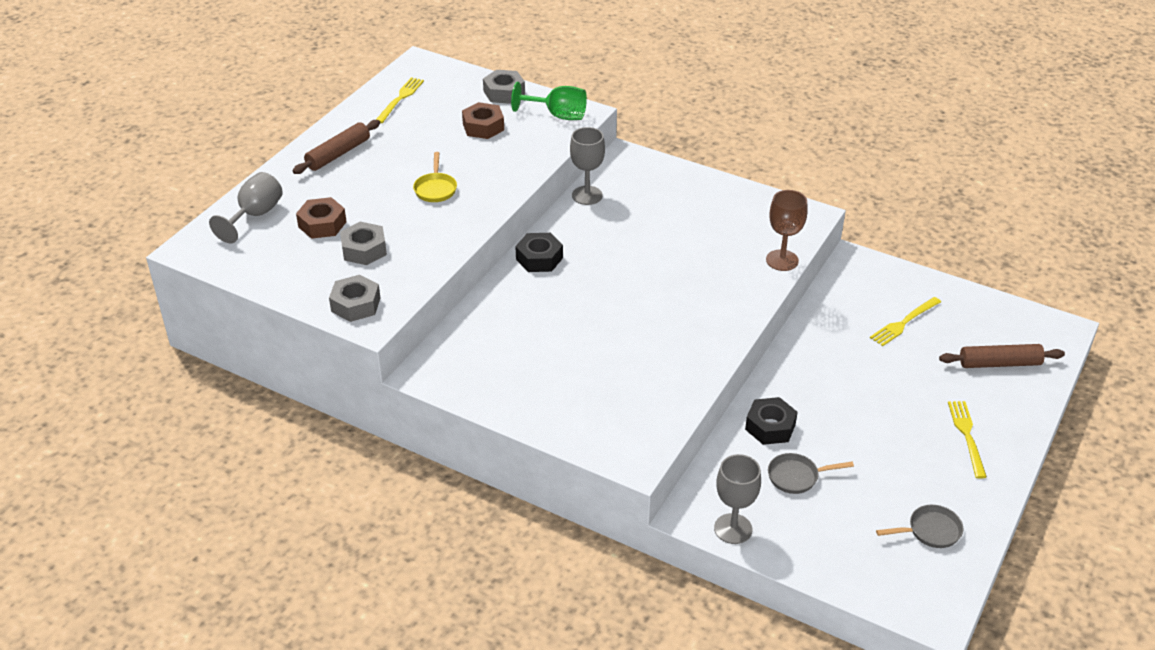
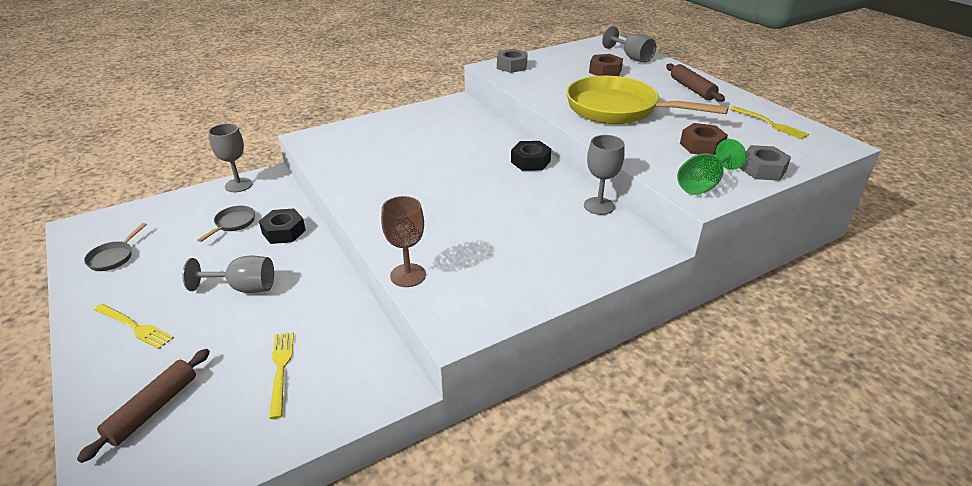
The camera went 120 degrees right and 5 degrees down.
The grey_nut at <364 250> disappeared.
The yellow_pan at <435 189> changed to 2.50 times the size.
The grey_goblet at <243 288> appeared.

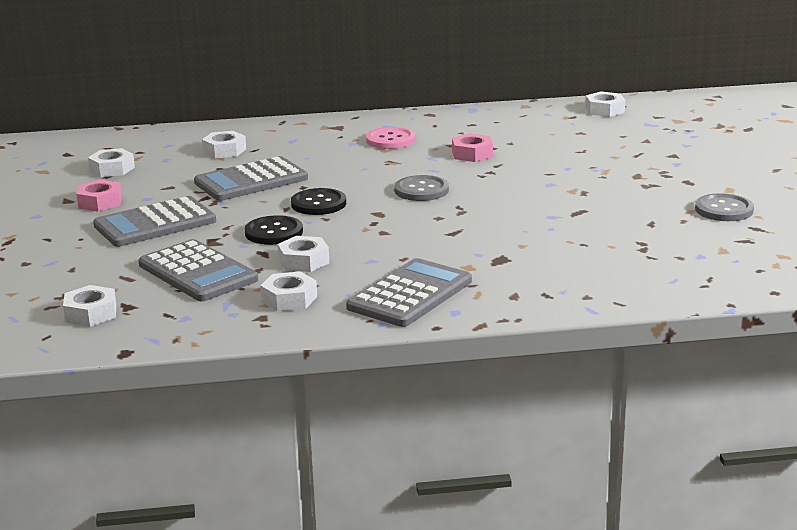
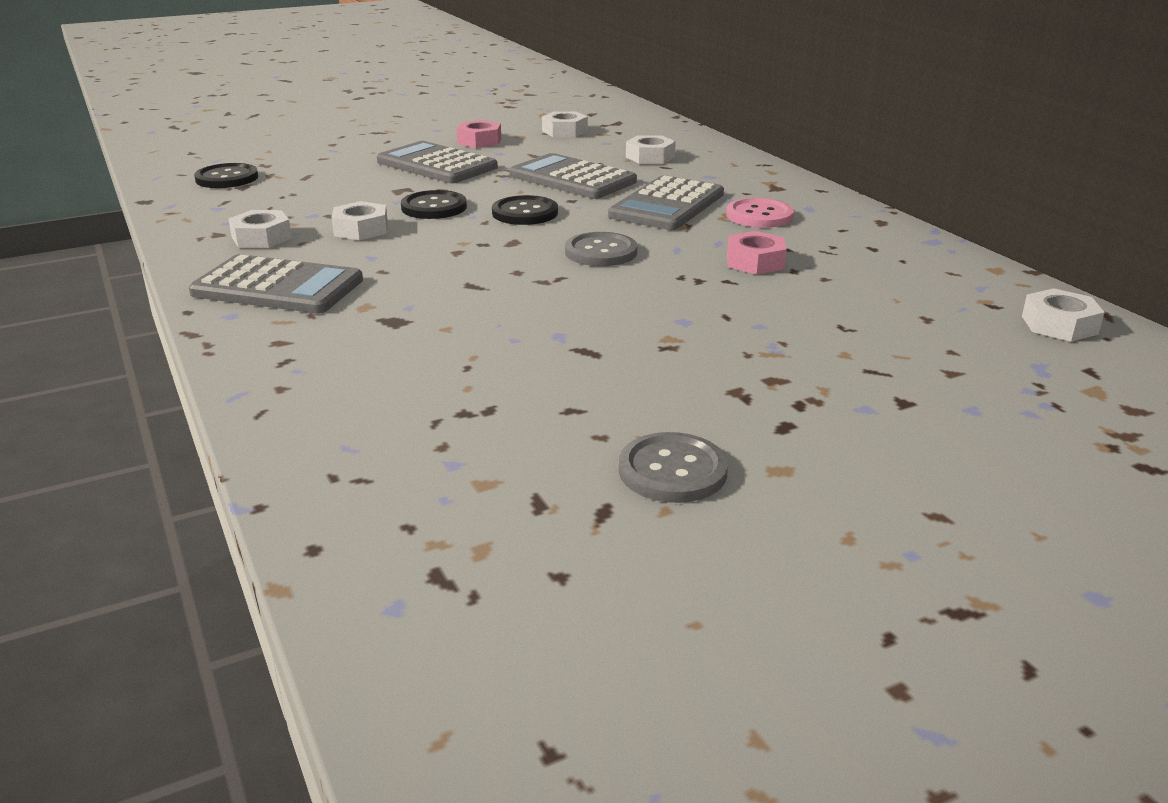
The camera went 70 degrees right and 5 degrees up.
The white_nut at <91 313> was replaced by the black_button at <227 178>.
The grey_calculator moved from <197 272> to <667 205>.

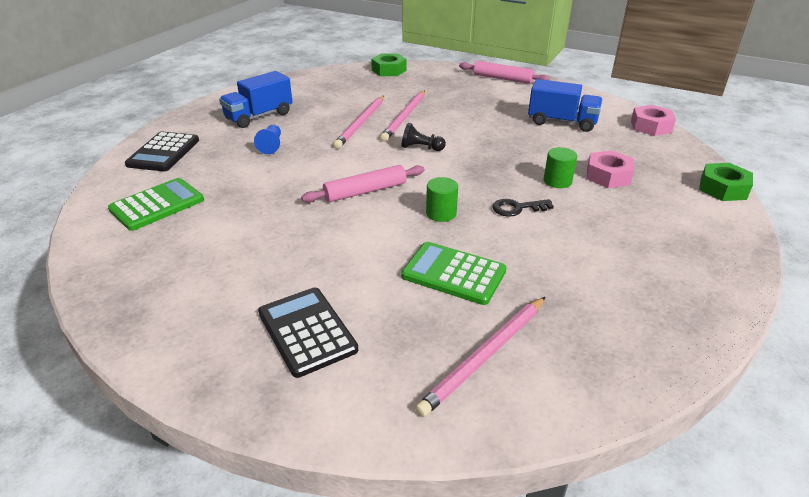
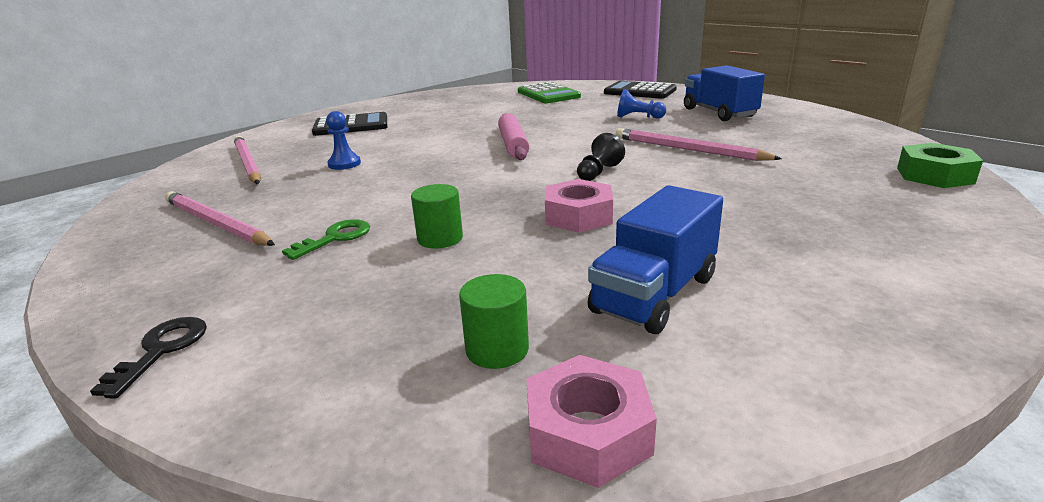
The camera went 110 degrees right and 10 degrees down.
The pink_pencil moved from <404 117> to <216 223>.
The green_calculator at <453 273> was replaced by the blue_pawn at <344 164>.
The green_cylinder moved from <441 213> to <497 349>.
The pink_rolling_pin at <502 78> disappeared.
The black_key moved from <517 208> to <161 350>.
The pink_nut moved from <608 176> to <578 216>.
The green_nut at <723 188> disappeared.
The green_key at <335 238> appeared.

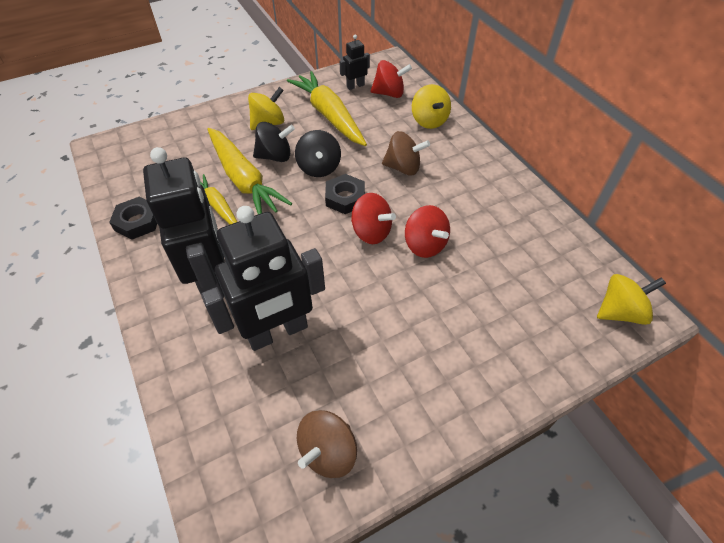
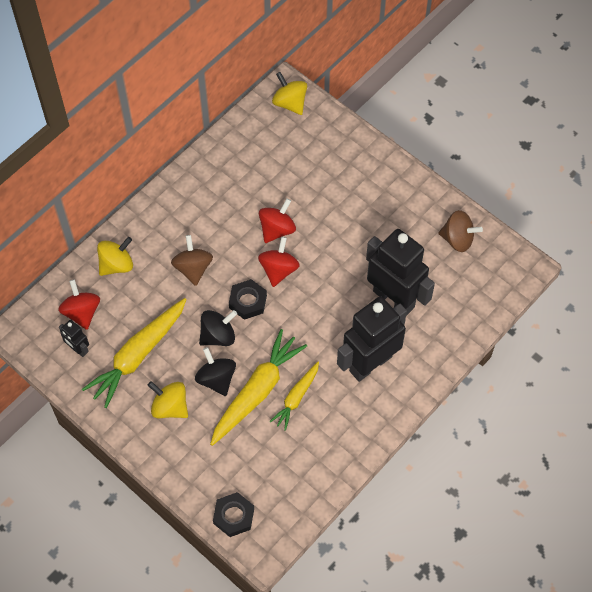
The camera went 110 degrees left and 10 degrees up.
The black_nut moved from <137 222> to <233 516>.

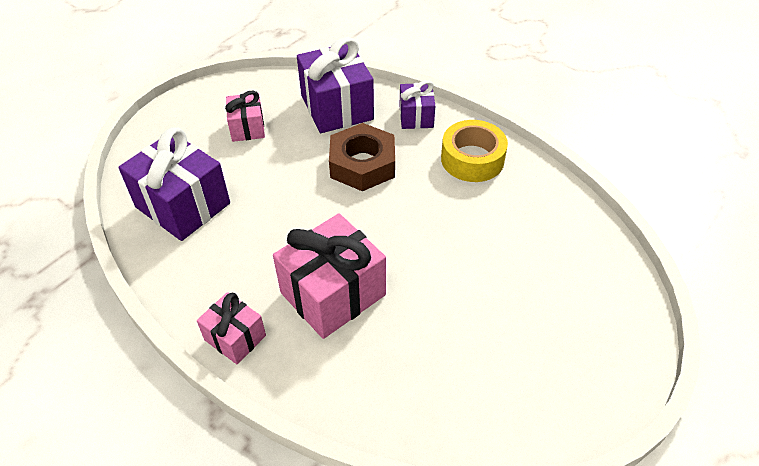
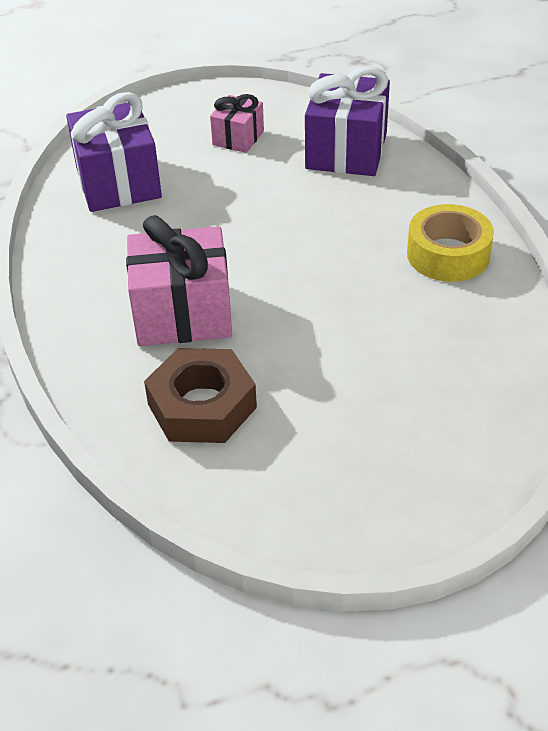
The camera went 35 degrees right and 5 degrees down.
The pink_gift at <235 338> disappeared.
The brown_nut moved from <362 164> to <202 406>.
The purple_gift at <416 117> disappeared.

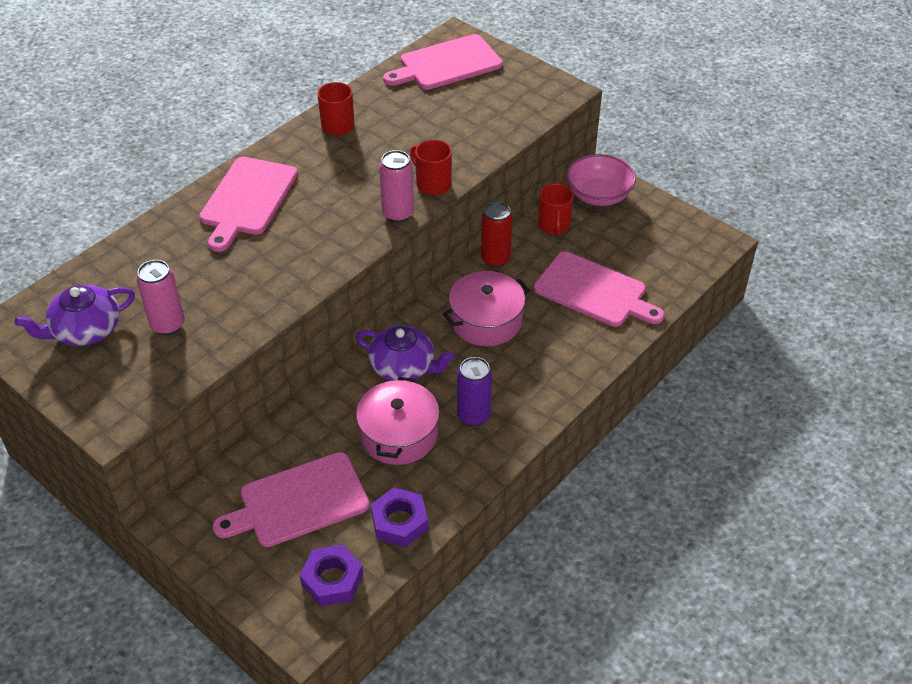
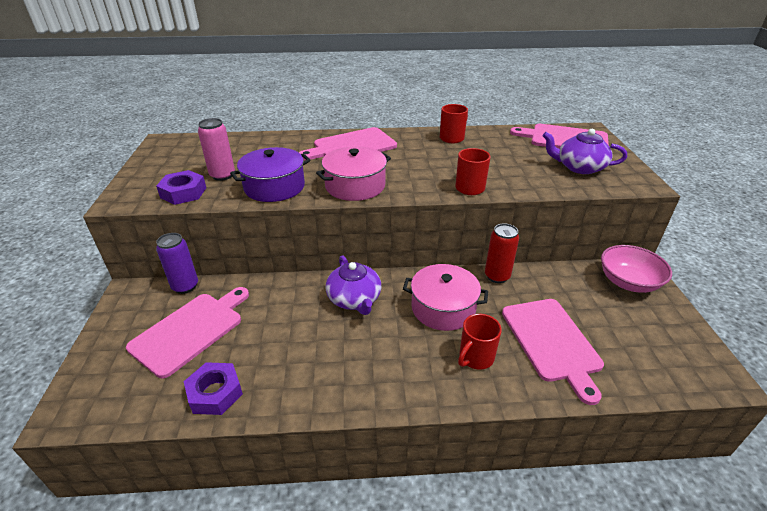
The camera went 45 degrees right and 10 degrees down.
The purple_teapot moved from <85 330> to <579 167>.
The pink_cutting_board at <299 501> turned 105 degrees clockwise.
The purple_nut moved from <332 580> to <183 193>.
The pink_pot moved from <399 434> to <355 186>.
The pink_can at <398 214> disappeared.
The purple_can moved from <473 415> to <185 286>.
The red_mug moved from <554 226> to <475 357>.
The purple_pot at <274 187> appeared.

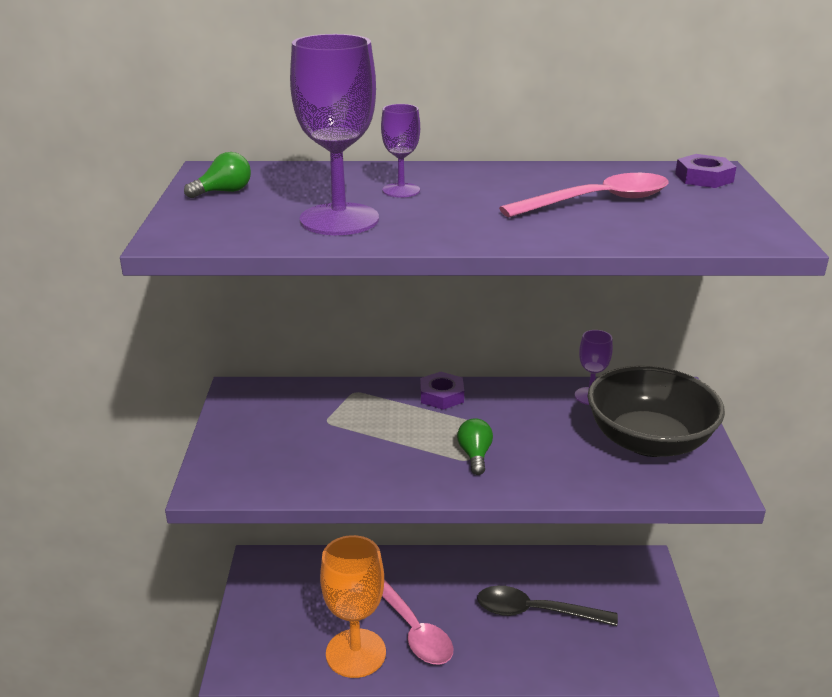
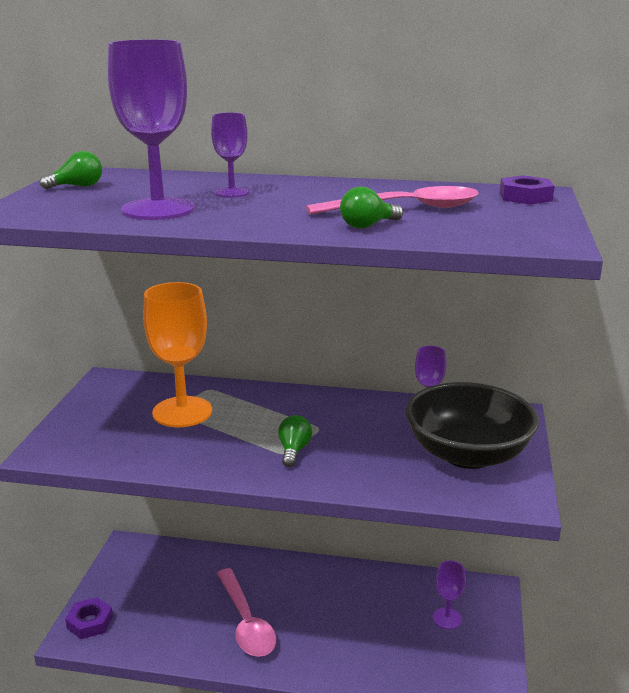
The camera went 10 degrees right and 5 degrees down.
The orange_goblet moved from <356 653> to <182 412>.
The purple_nut moved from <441 395> to <90 622>.
The black_spoon at <535 612> disappeared.
The green_light_bulb at <368 226> appeared.
The purple_goblet at <447 618> appeared.

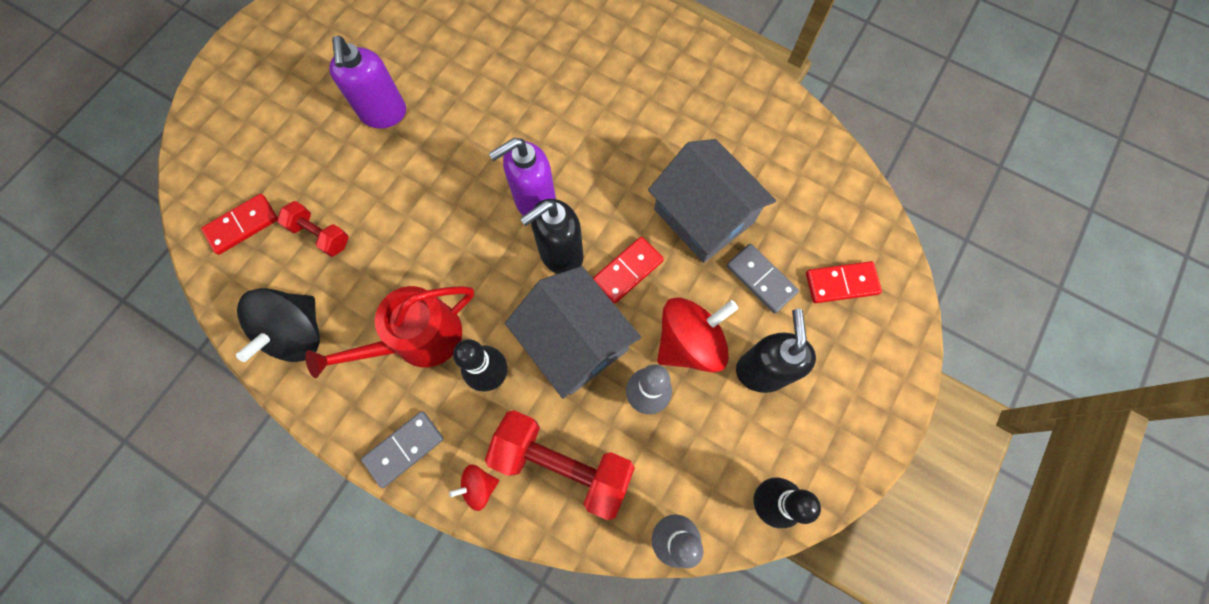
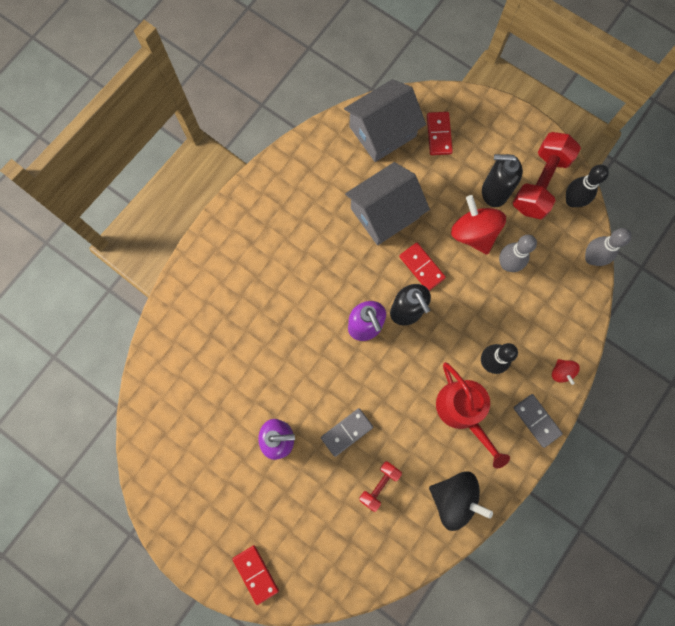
The camera went 85 degrees left and 5 degrees up.
The red_domino moved from <242 225> to <256 574>.
The red_dumbbell moved from <562 464> to <540 183>.
The grey_house moved from <575 341> to <382 131>.
The grey_domino moved from <761 279> to <346 432>.

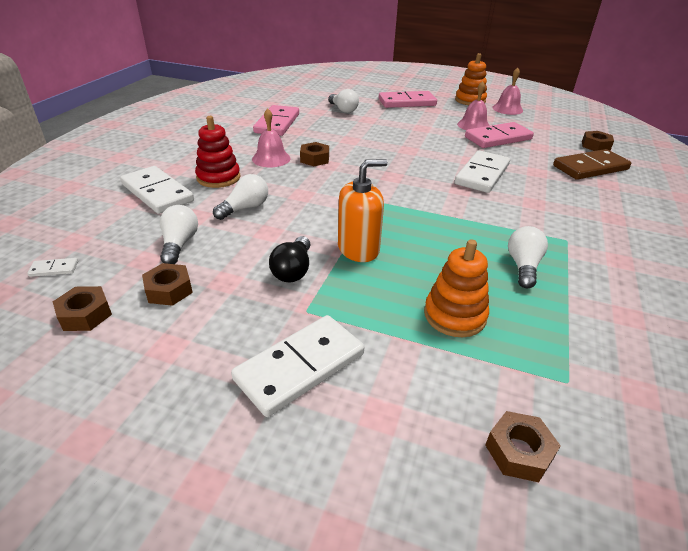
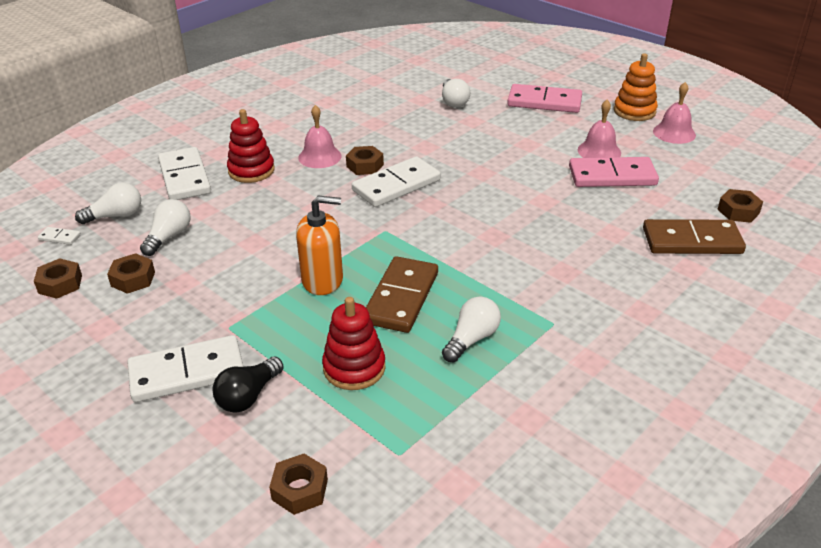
The camera went 25 degrees right and 0 degrees up.
The white_light_bulb moved from <245 208> to <116 216>.
The pink_domino at <277 123> disappeared.
The black_light_bulb moved from <293 270> to <248 396>.
The orange_stacking_toy at <454 315> became the red_stacking_toy at <354 368>.
The white_domino moved from <482 174> to <396 185>.
The brown_domino at <401 297> appeared.

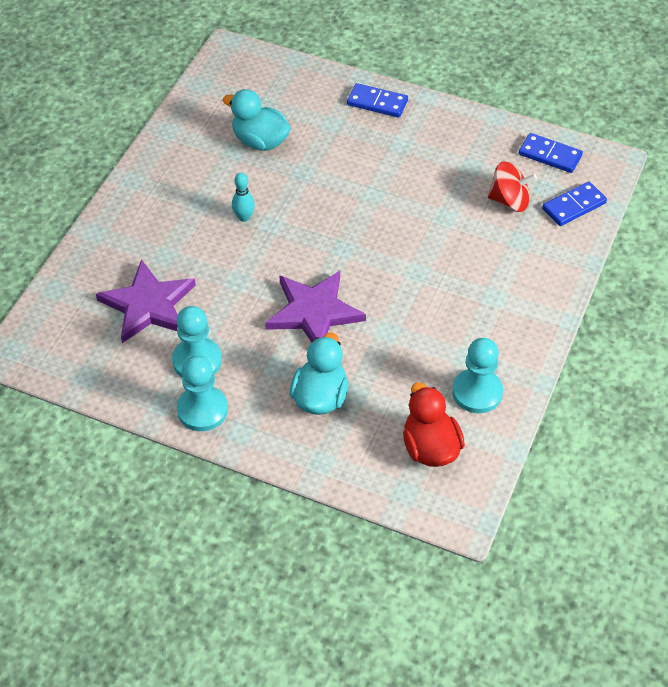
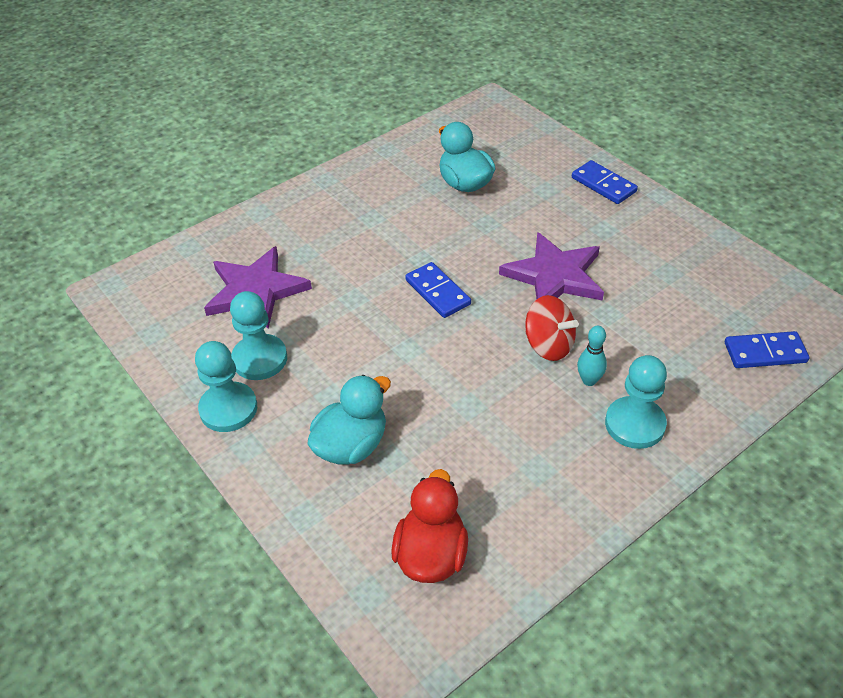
The camera went 30 degrees right and 5 degrees down.
The turquoise_bowling_pin moved from <244 217> to <589 380>.
The purple_star moved from <314 312> to <555 276>.
The turquoise_pawn moved from <477 392> to <635 424>.
The red_spinning_top moved from <509 201> to <548 345>.
The blue_domino moved from <550 155> to <437 292>.

